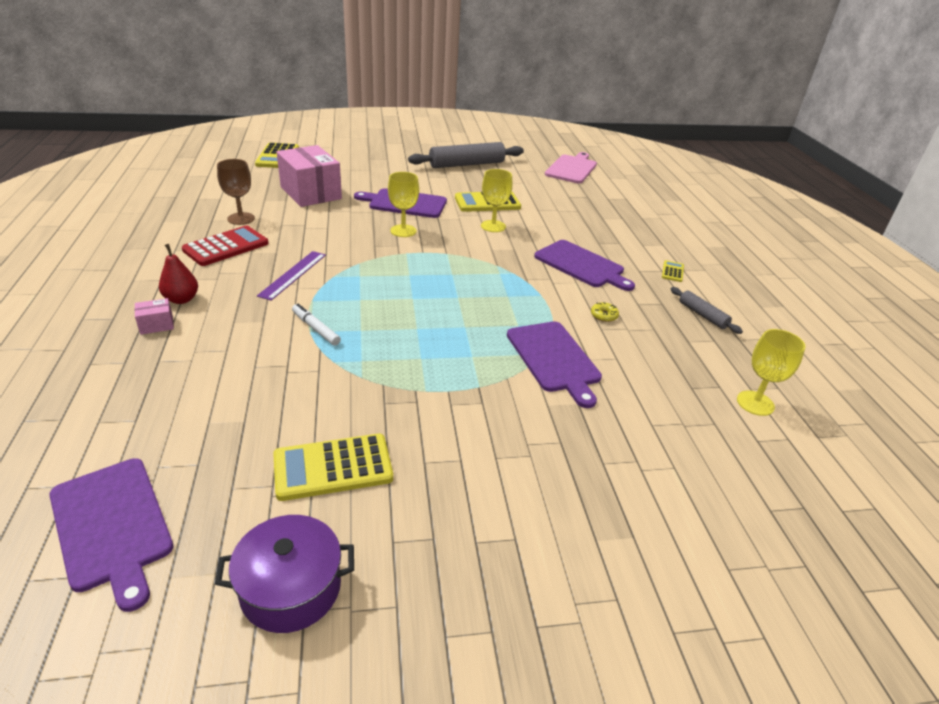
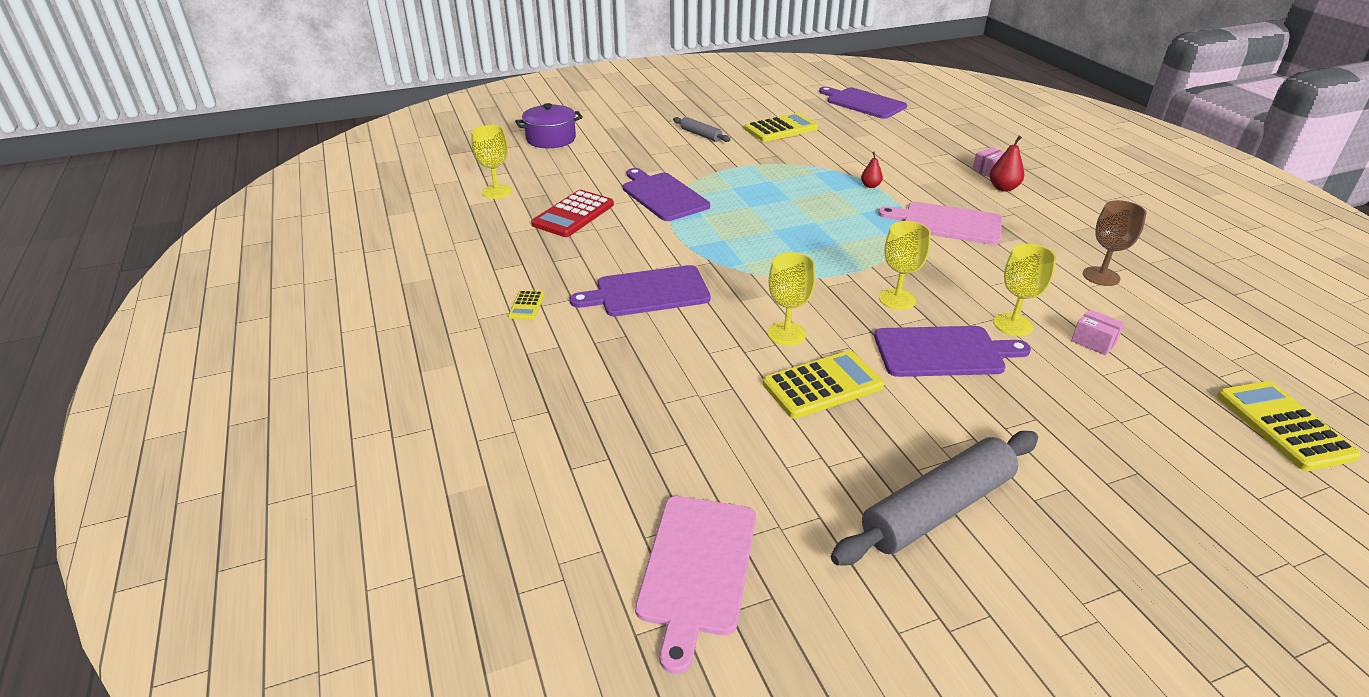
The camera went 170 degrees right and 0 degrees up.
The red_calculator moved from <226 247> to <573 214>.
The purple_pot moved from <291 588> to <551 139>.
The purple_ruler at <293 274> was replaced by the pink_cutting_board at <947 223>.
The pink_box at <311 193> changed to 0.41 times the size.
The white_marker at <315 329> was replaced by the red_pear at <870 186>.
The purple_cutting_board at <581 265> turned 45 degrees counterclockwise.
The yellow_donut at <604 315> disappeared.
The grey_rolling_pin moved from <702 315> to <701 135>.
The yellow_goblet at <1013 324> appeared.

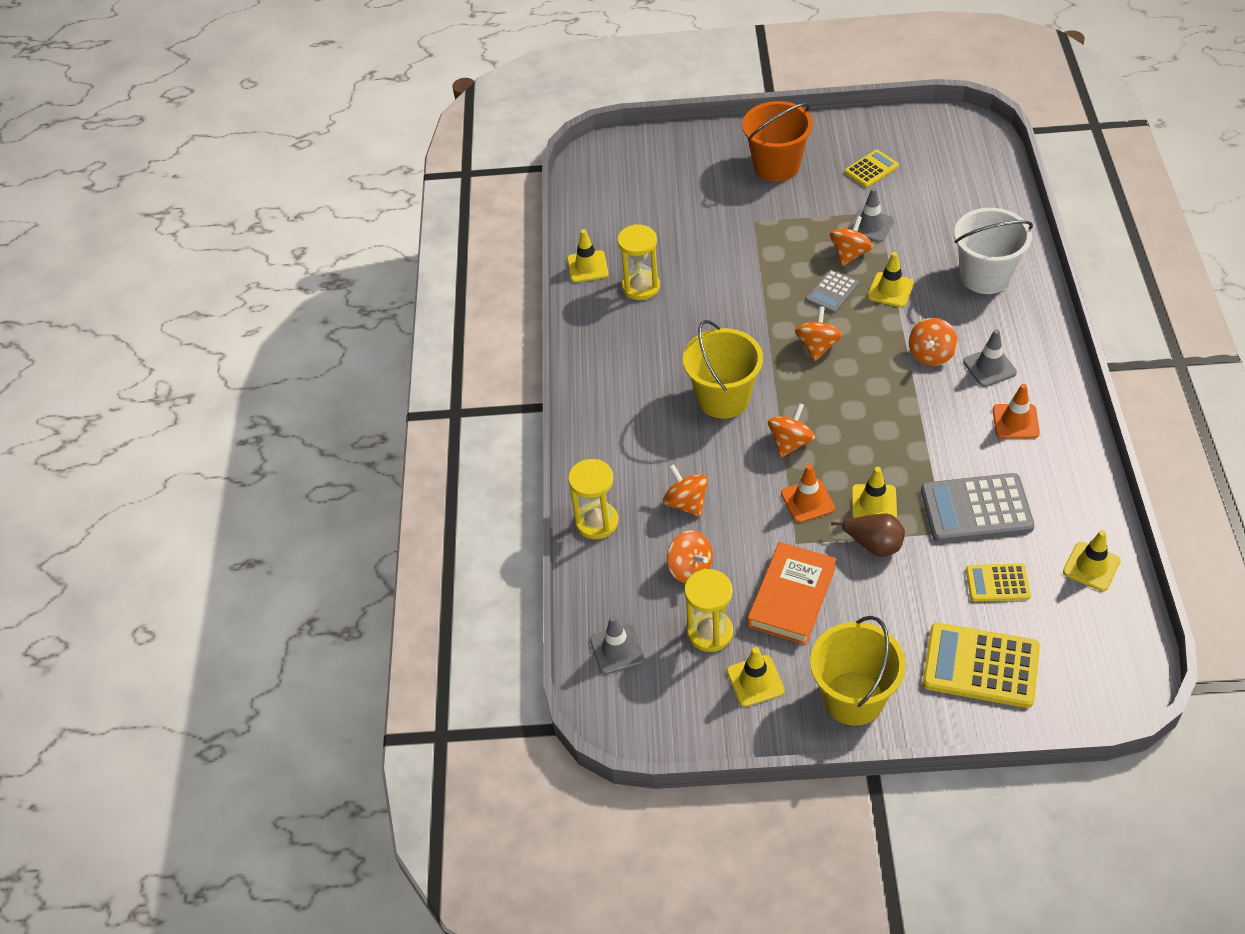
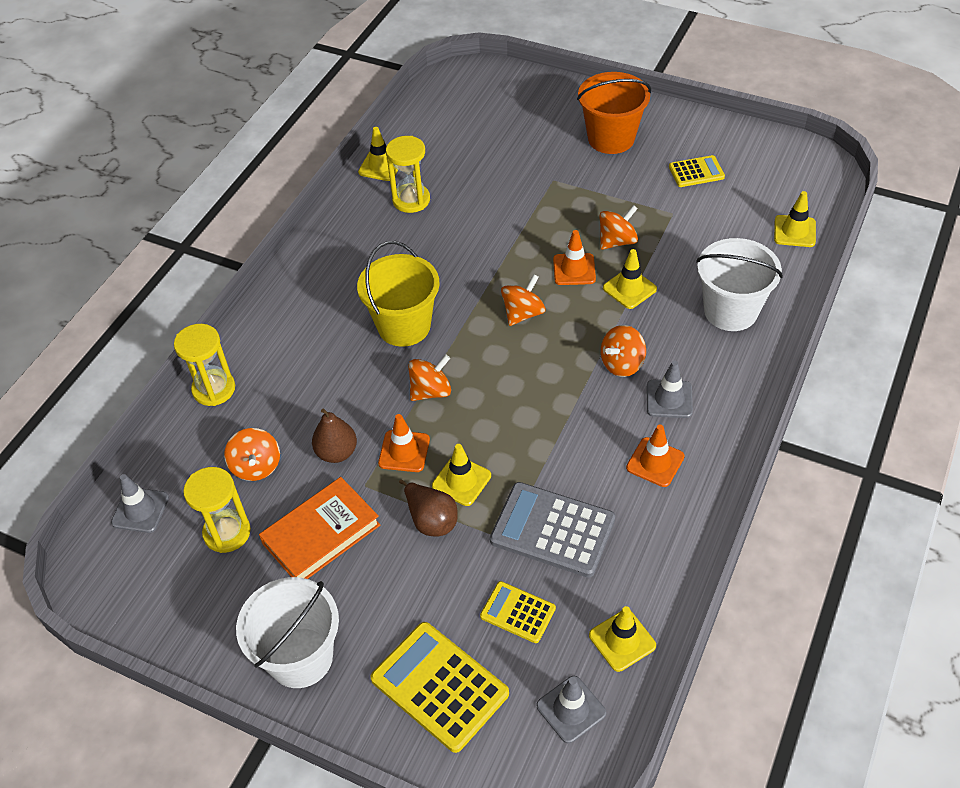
The camera went 25 degrees right and 0 degrees up.
The orange_spinning_top at <686 503> disappeared.
The yellow_traffic_cone moved from <755 681> to <794 231>.
The grey_calculator at <832 292> was replaced by the orange_traffic_cone at <574 269>.
The yellow_bucket at <853 698> became the white_bucket at <300 657>.
The grey_traffic_cone moved from <870 226> to <571 709>.
The brown_pear at <337 452> appeared.

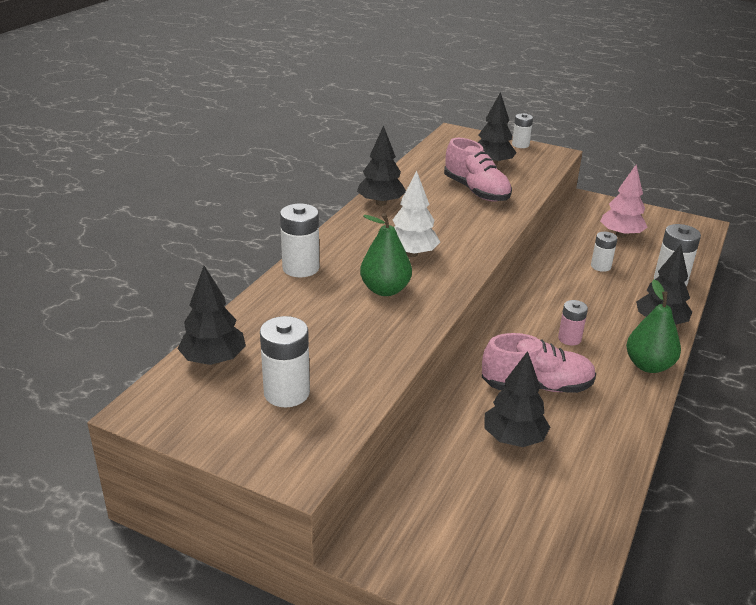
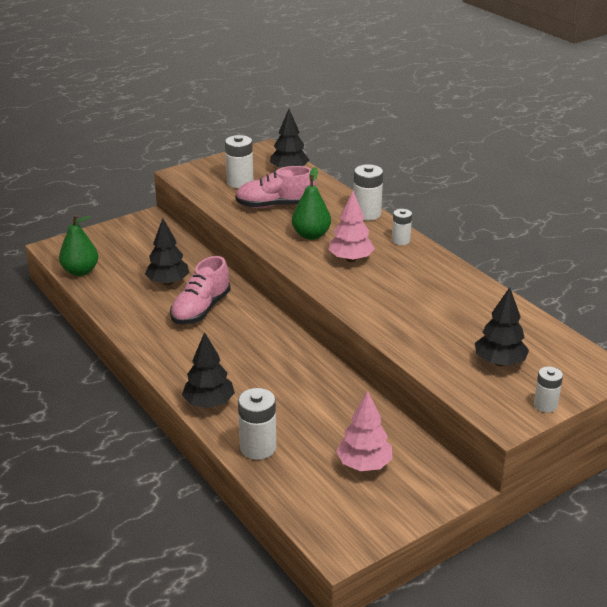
The camera went 120 degrees right and 0 degrees up.
The black_tree at <381 203> disappeared.
The white_tree at <411 254> became the pink_tree at <350 259>.
The pink_shoe moved from <476 191> to <275 205>.
The pink_battery at <569 339> disappeared.
The white_battery moved from <600 266> to <400 240>.
The green_pear moved from <648 365> to <80 271>.

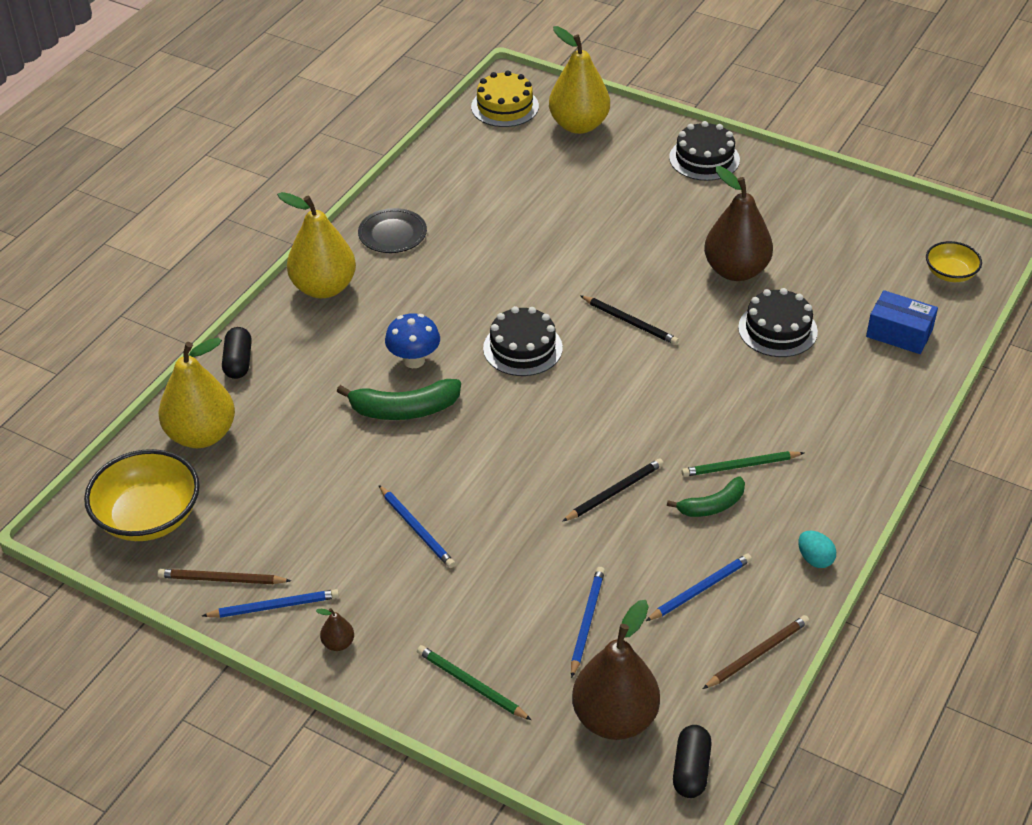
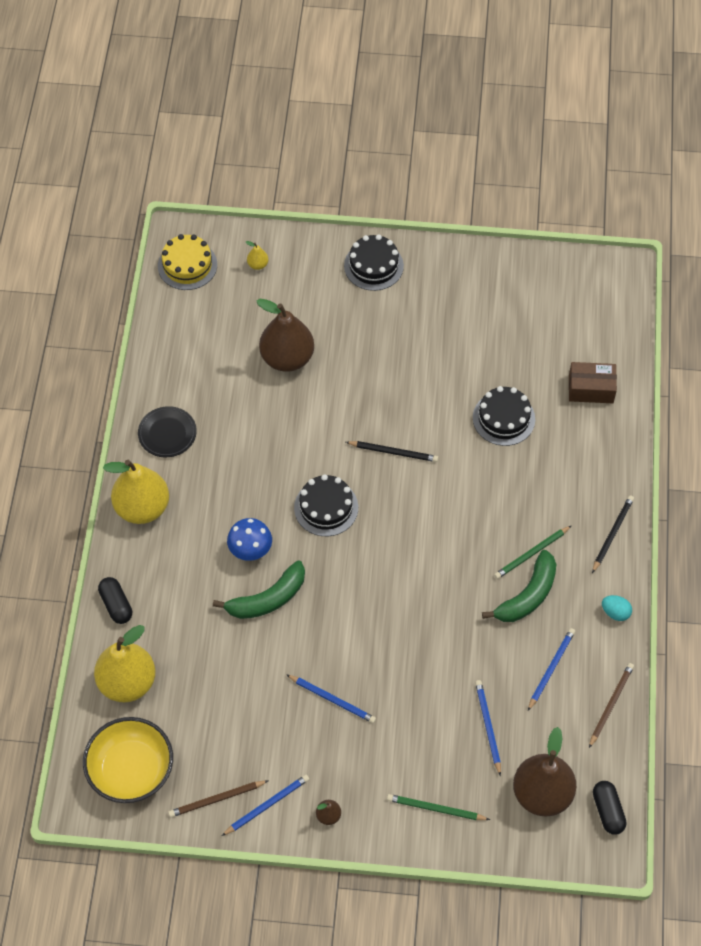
The camera went 25 degrees left and 15 degrees up.
The yellow_pear at <579 125> changed to 0.41 times the size.
The black_pencil moved from <614 492> to <612 534>.
The green_banana at <712 505> changed to 1.55 times the size.
The brown_pear moved from <736 271> to <287 358>.
The blue_box at <899 333> became the brown_box at <591 389>.
The yellow_bowl at <950 273> disappeared.

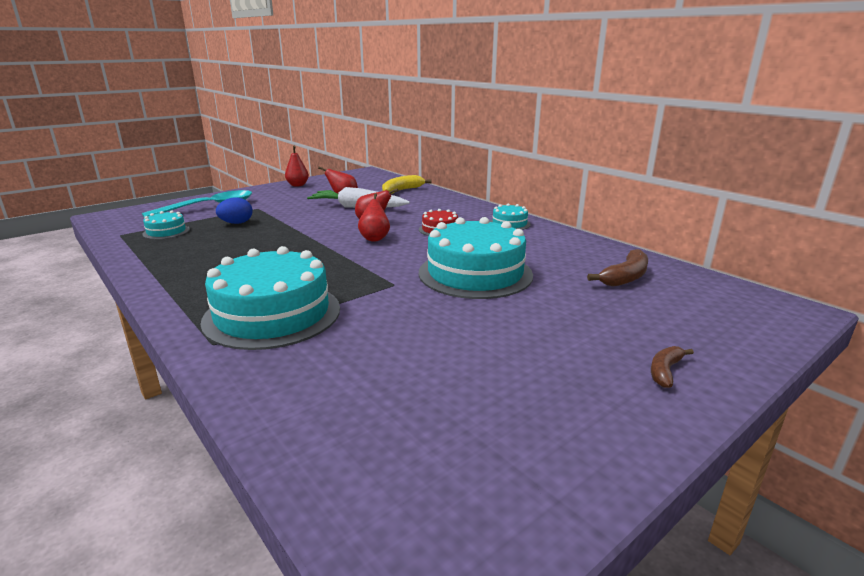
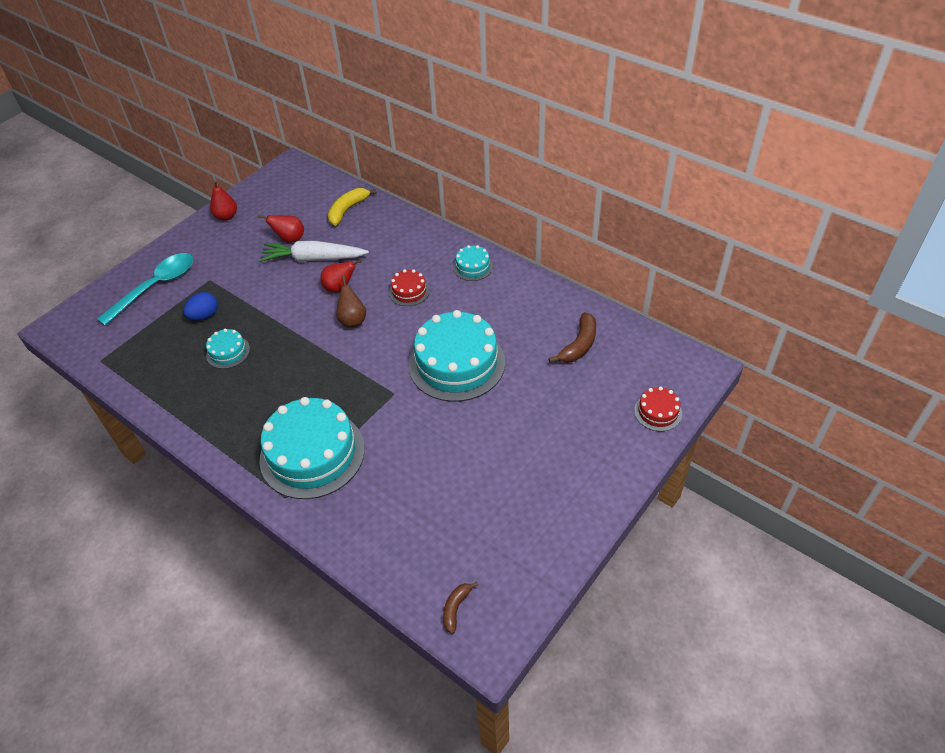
The camera went 10 degrees left and 25 degrees up.
The turquoise_cake moved from <166 232> to <228 352>.
The red_pear at <375 238> became the brown_pear at <352 320>.
The brown_banana moved from <665 371> to <456 608>.
The red_cake at <658 412> appeared.

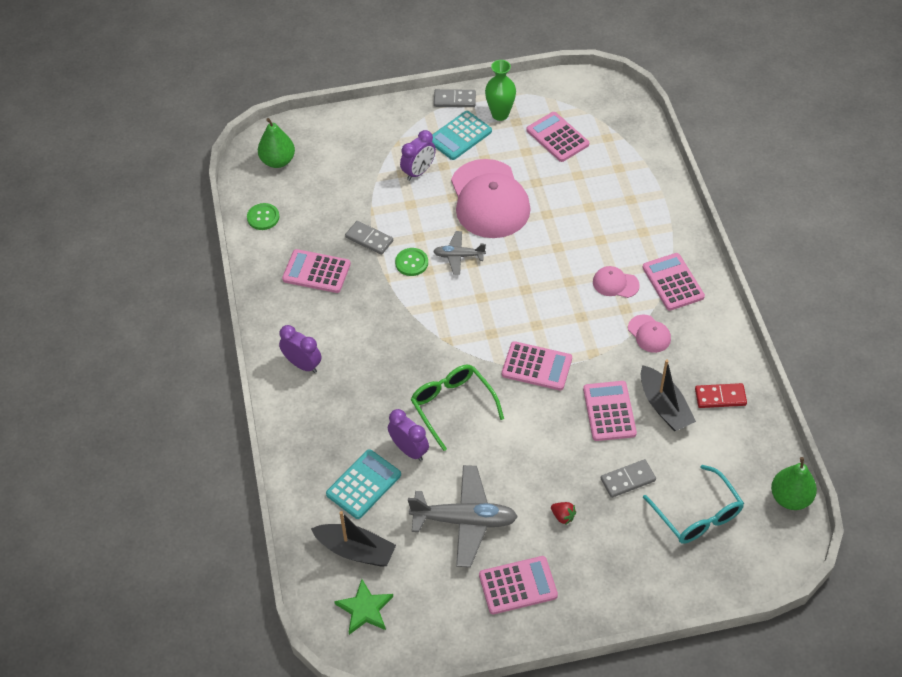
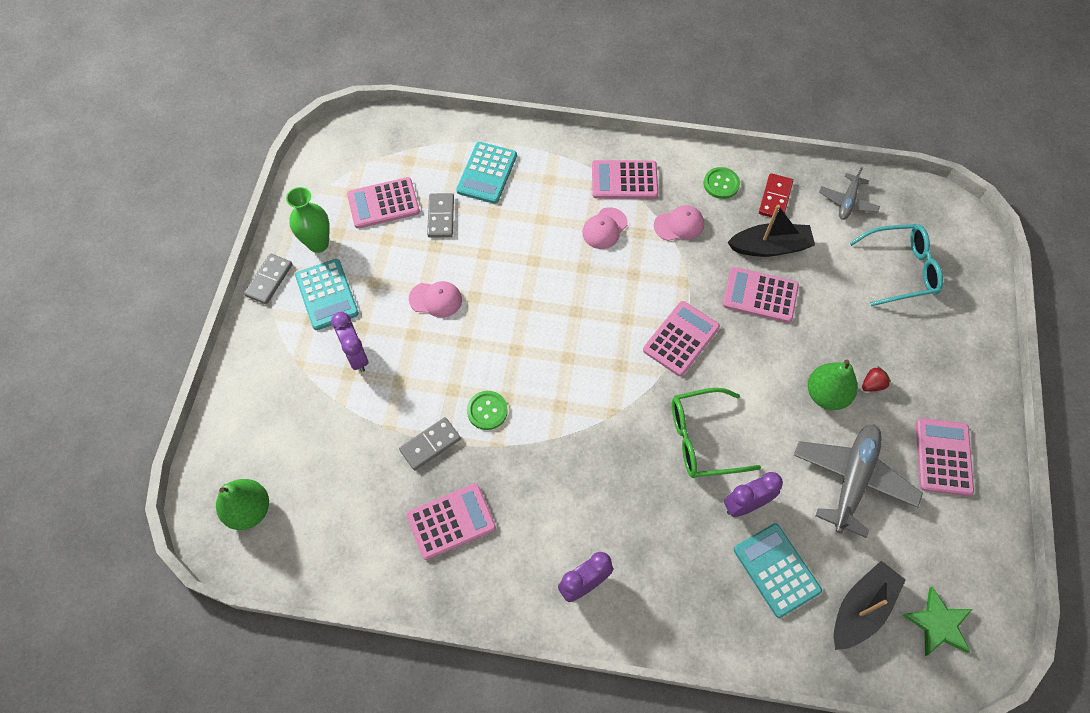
The camera went 70 degrees left and 10 degrees up.
The green_button moved from <263 217> to <721 184>.
The pink_calculator at <316 272> turned 150 degrees counterclockwise.
The grey_plane moved from <458 256> to <847 202>.
The pink_cap at <489 199> changed to 0.44 times the size.
The grey_domino moved from <628 480> to <441 217>.
The green_pear moved from <790 498> to <826 394>.
The turquoise_calculator at <487 173> appeared.

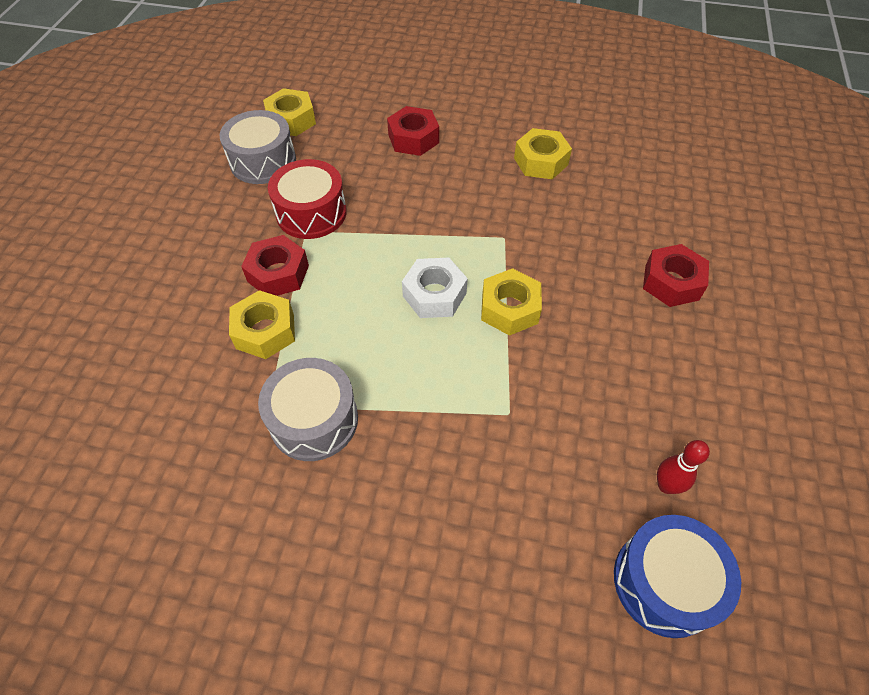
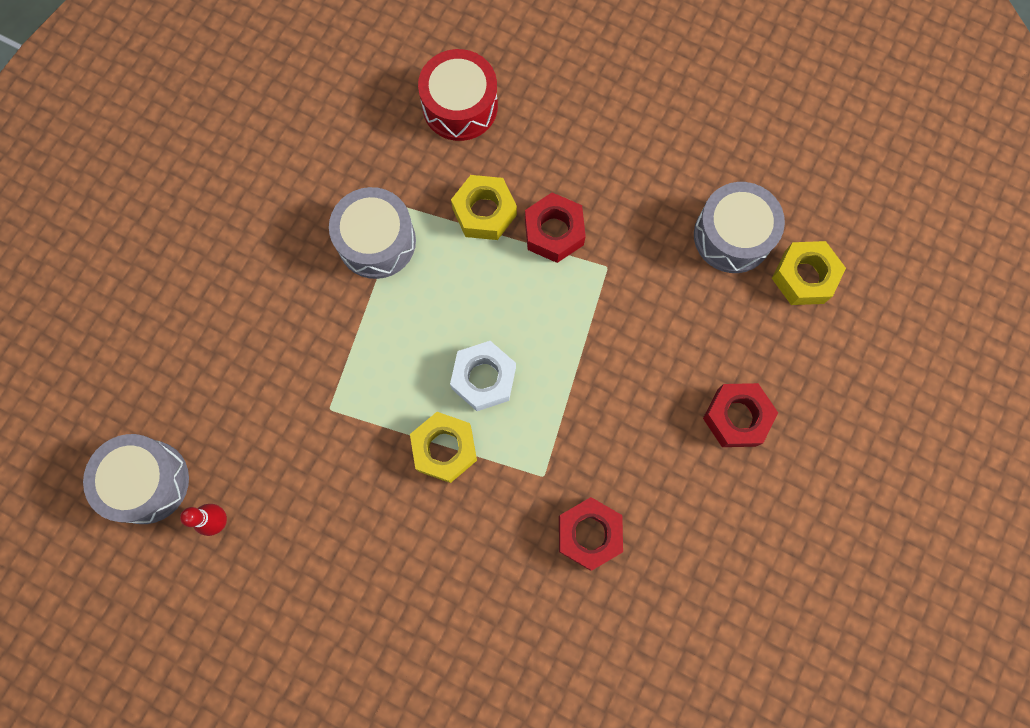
The camera went 105 degrees right and 20 degrees up.
The red_drum moved from <311 213> to <460 106>.
The yellow_nut at <540 161> disappeared.
The blue_drum at <665 582> became the grey_drum at <147 481>.
The red_nut moved from <671 282> to <589 534>.

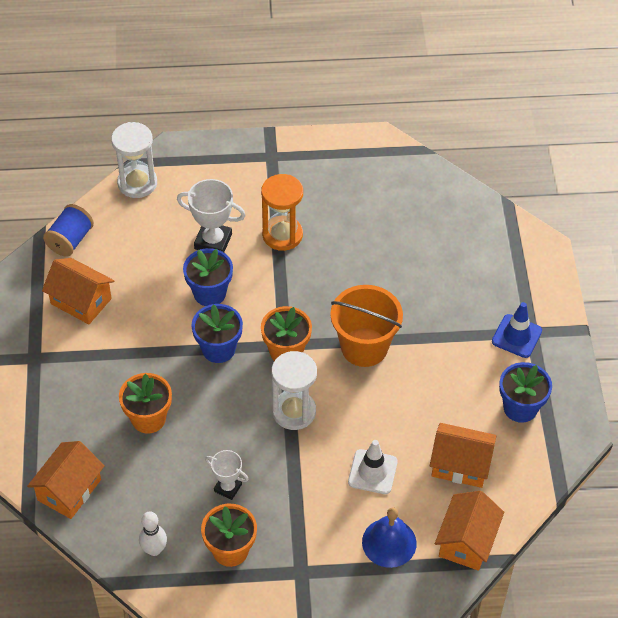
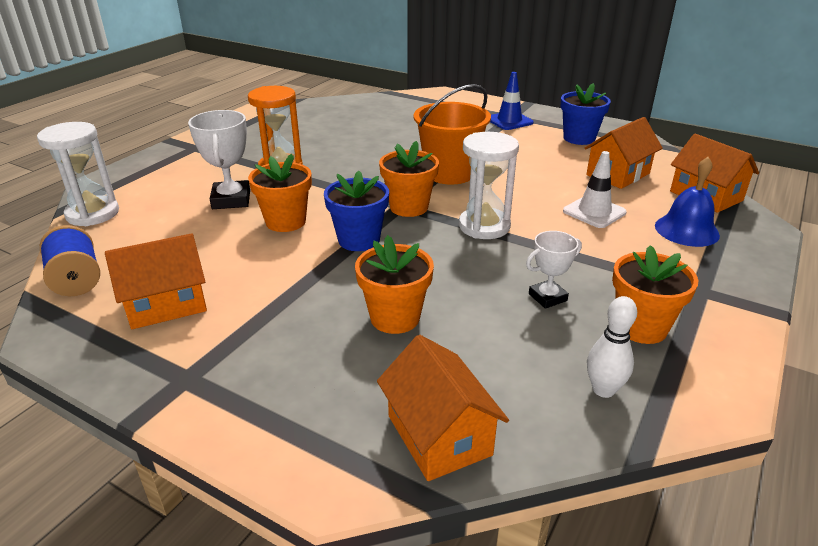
The camera went 55 degrees left and 20 degrees down.
The white_trophy at <213 241> turned 60 degrees counterclockwise.
The blue_flower_pot at <209 293> became the orange_flower_pot at <285 221>.

